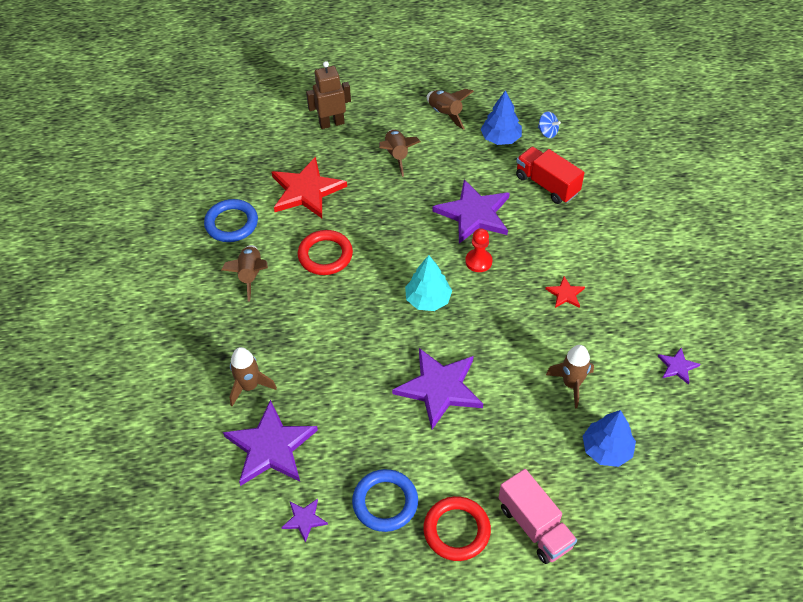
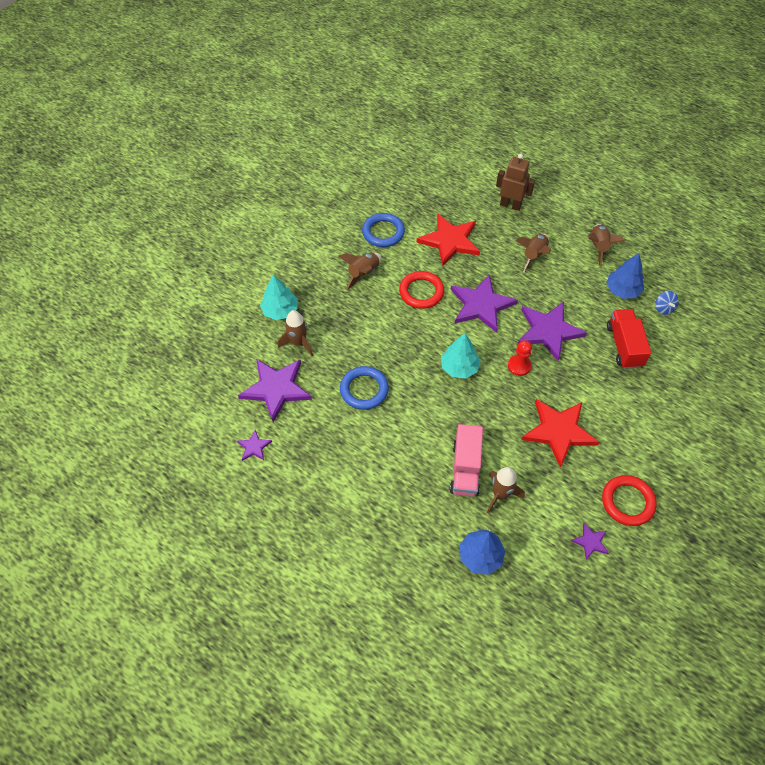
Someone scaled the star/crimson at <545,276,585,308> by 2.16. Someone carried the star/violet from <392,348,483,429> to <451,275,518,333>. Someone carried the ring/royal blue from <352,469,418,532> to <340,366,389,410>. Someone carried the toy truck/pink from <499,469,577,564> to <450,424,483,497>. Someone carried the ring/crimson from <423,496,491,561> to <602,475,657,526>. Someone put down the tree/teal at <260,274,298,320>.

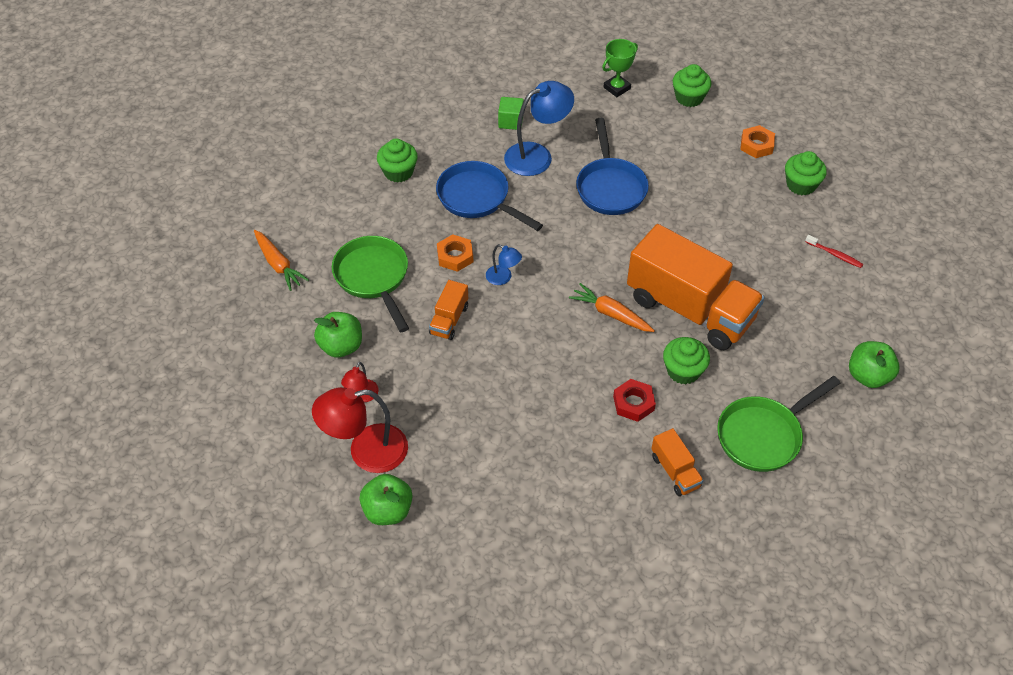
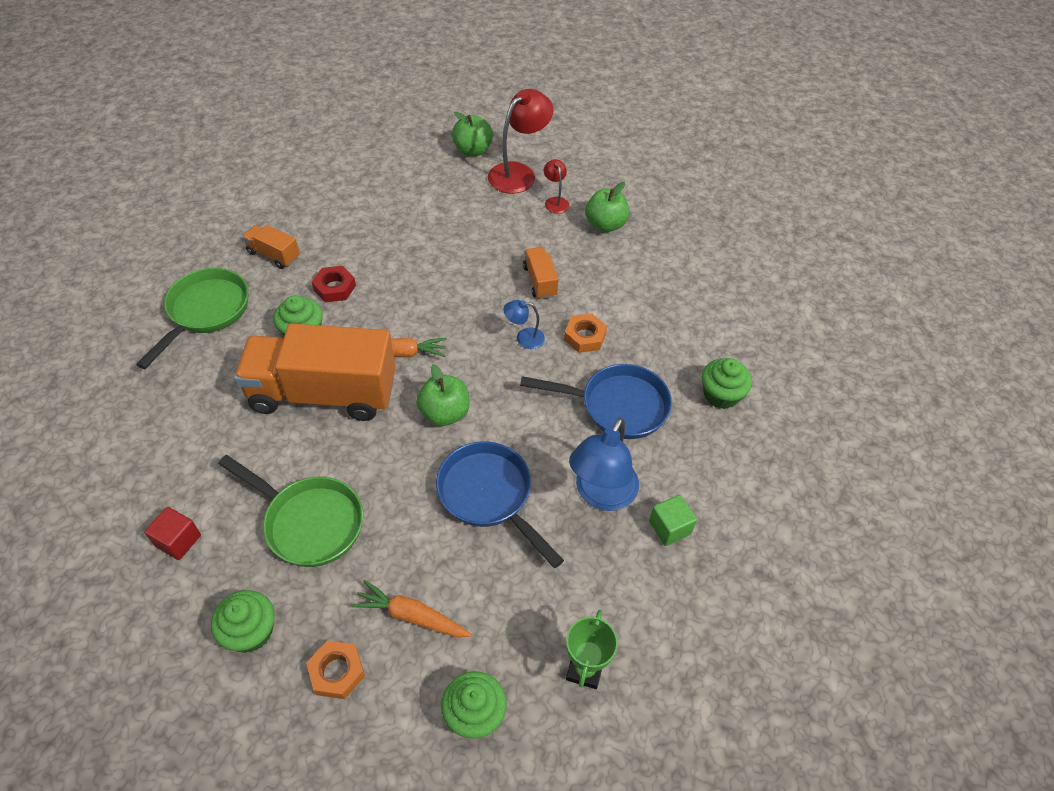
Someone carried the root vegetable/orange from <254,230,309,291> to <351,580,472,637>. Someone swapped the dental brush/crimson at <805,235,863,268> for the cube/crimson at <144,507,201,560>. Someone carried the pan/emerald from <332,236,409,332> to <218,455,363,567>. Someone carried the toy apple/emerald from <849,341,900,388> to <416,364,470,426>.

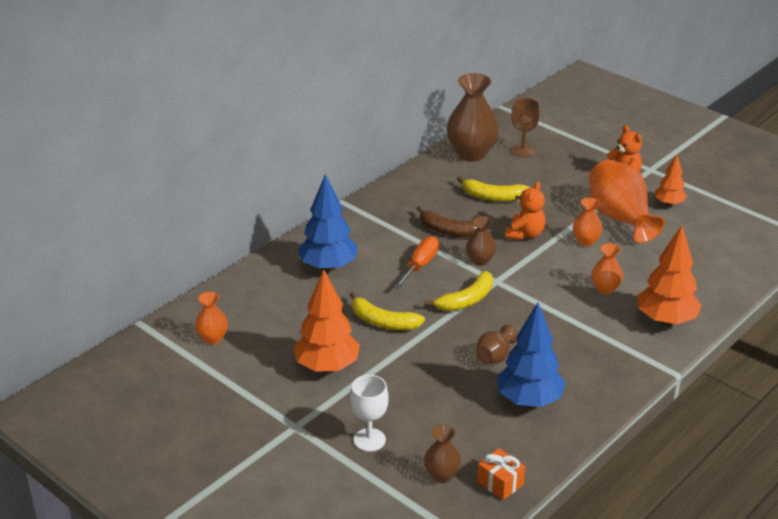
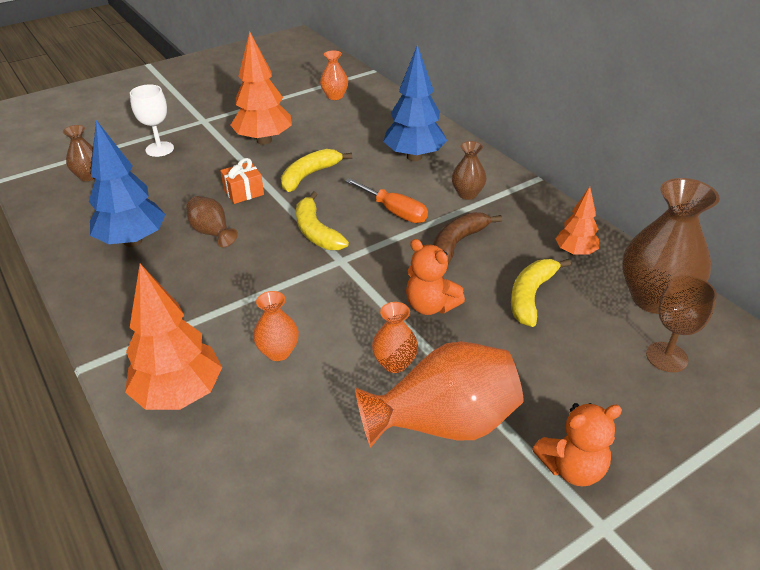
Someone carried the tree/orange from <655,154,687,206> to <555,187,599,256>. Someone carried the flower vase/brown from <466,216,496,266> to <452,141,487,200>. Someone carried the gift/orange from <477,448,525,500> to <220,158,264,204>.

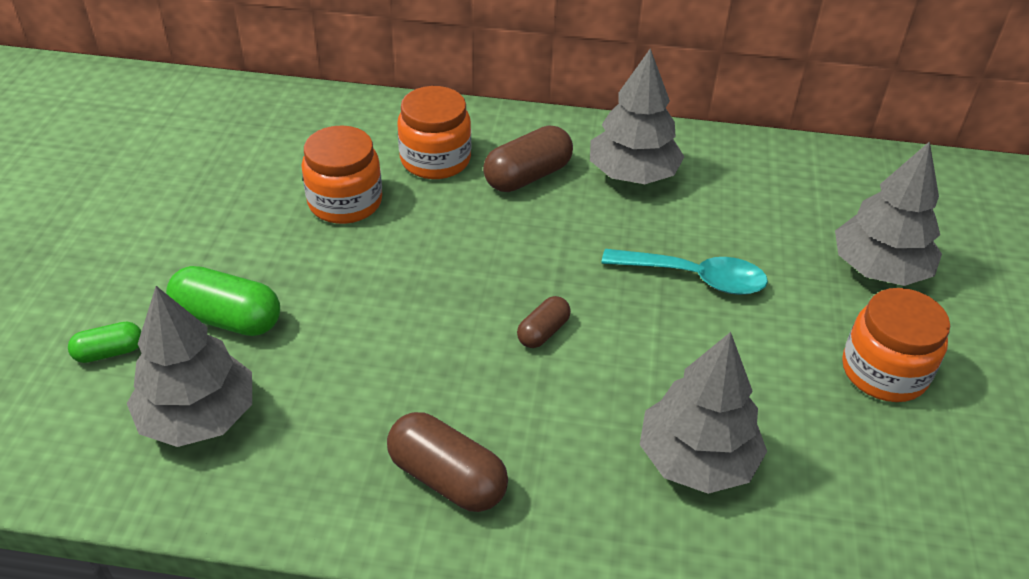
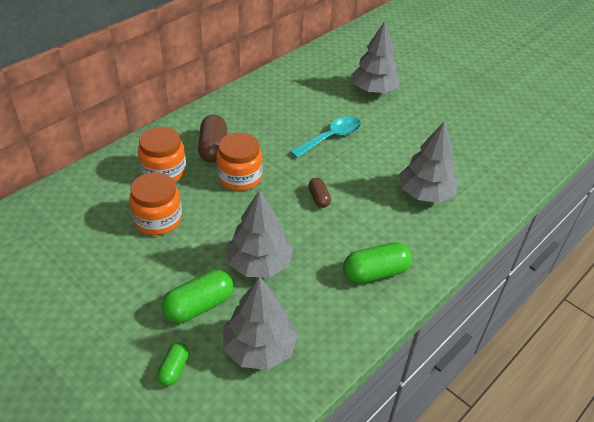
Someone carried the tree/grey from <590,48,684,184> to <226,190,293,277>. Someone carried the preserve jar/orange from <842,288,950,402> to <216,132,263,191>. Someone repainted the pill shape/brown at <387,412,508,512>, which became the pill shape/emerald at <343,242,412,283>.

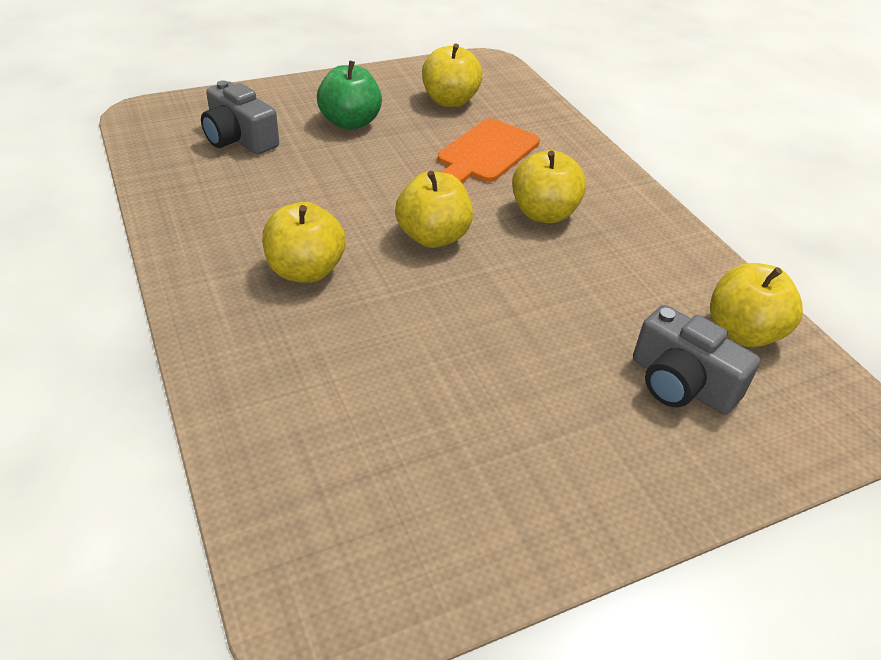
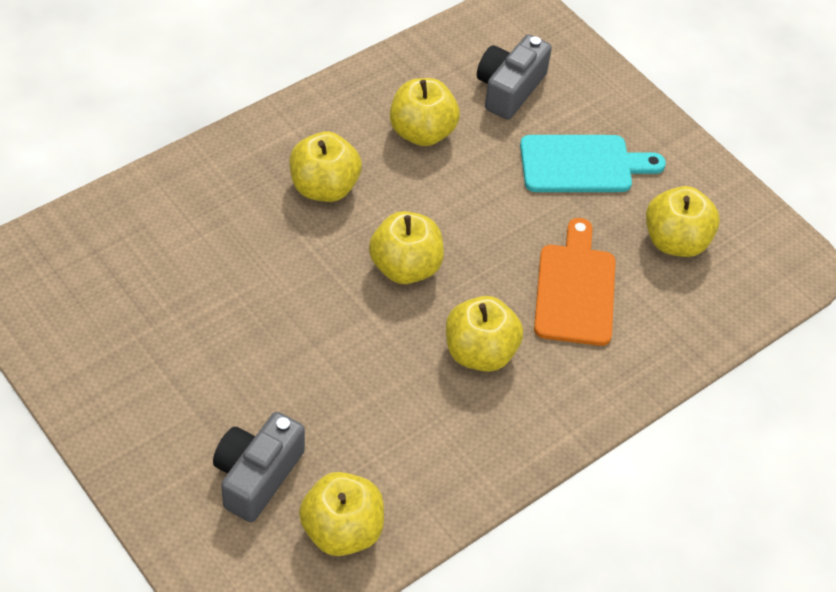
Someone swapped the toy apple/emerald at <317,60,382,130> for the bread board/teal at <520,135,666,192>. Someone rotated the bread board/orange at <438,118,540,183> by 75 degrees clockwise. Someone put down the toy apple/golden at <390,78,460,146>.

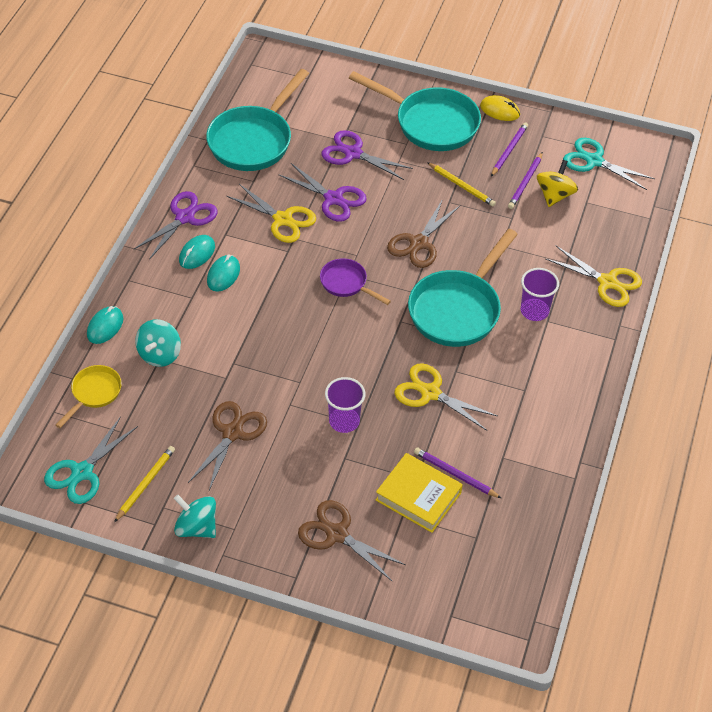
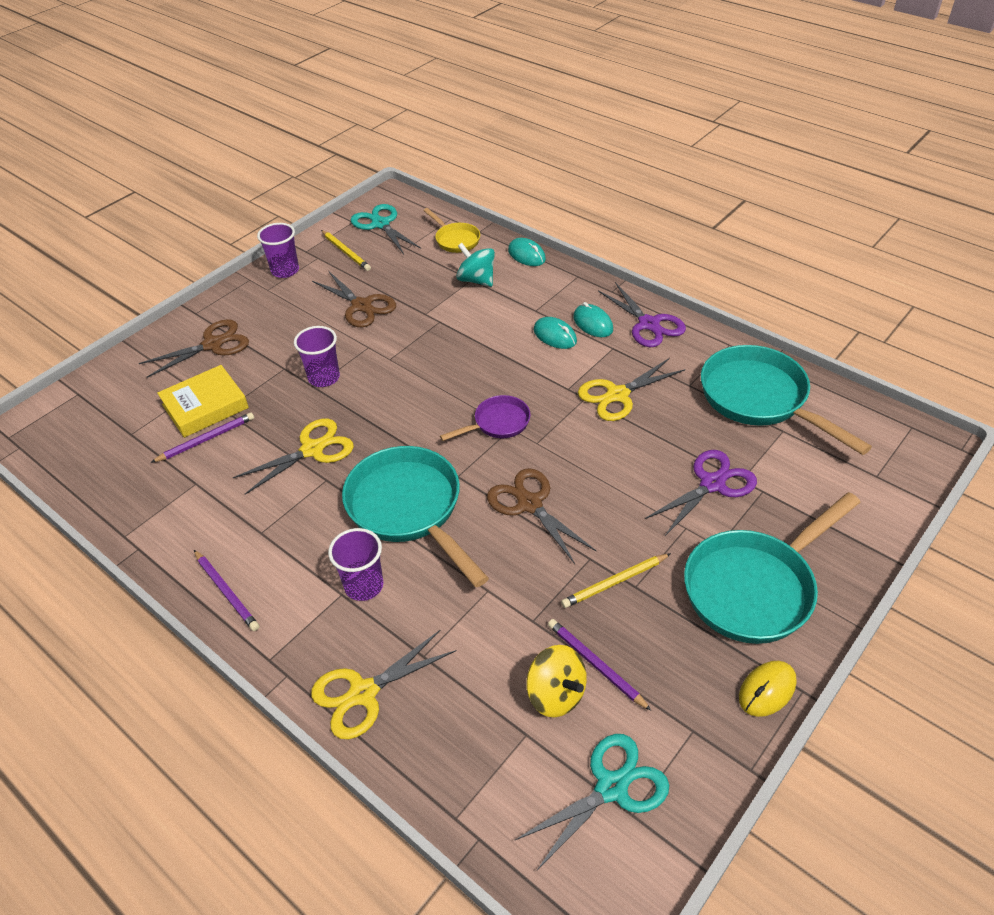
Someone carried the pencil/violet from <491,122,528,177> to <194,550,259,631>. Someone took away the pair of scissors/violet at <278,163,367,222>. Someone swapped the toy top/teal at <174,495,216,538> for the cup/violet at <257,223,299,278>.

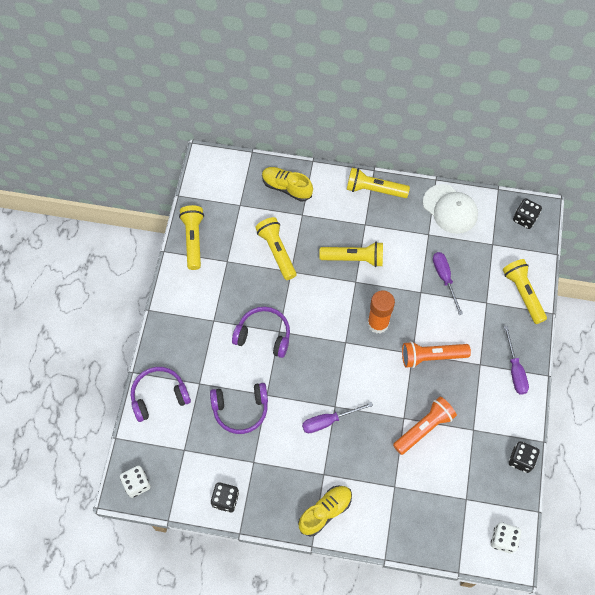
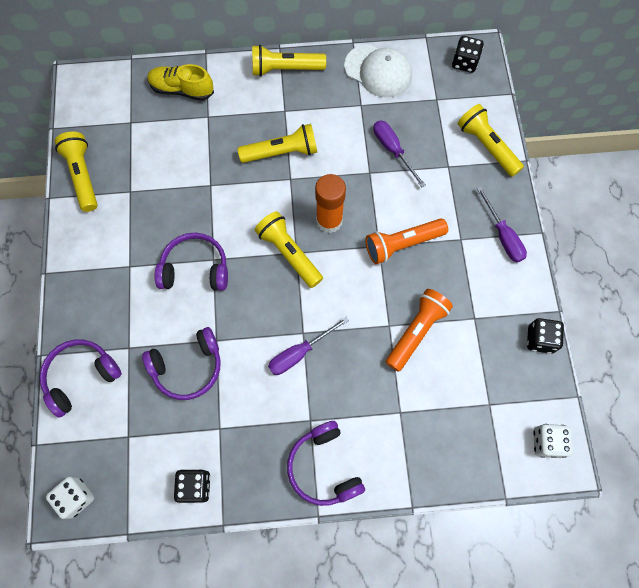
Someone carried the flashlight/golden from <255,217,296,280> to <255,211,323,288>. Someone swapped the lace-up shoe/golden at <298,486,352,537> for the headphones/violet at <287,421,365,506>.

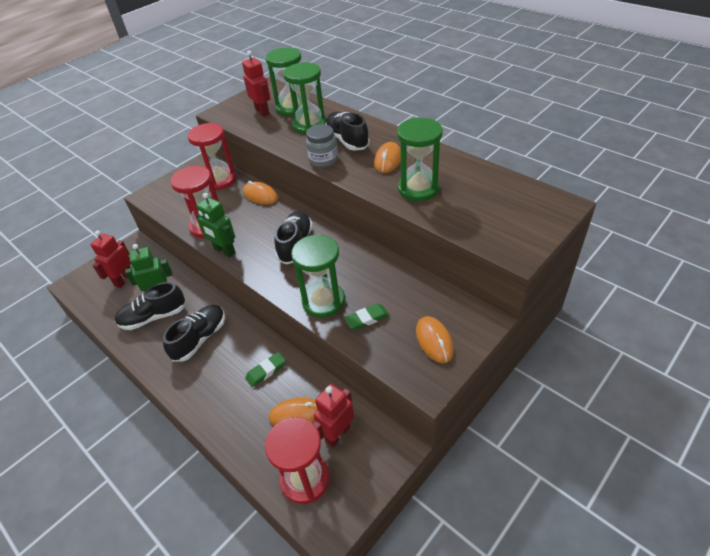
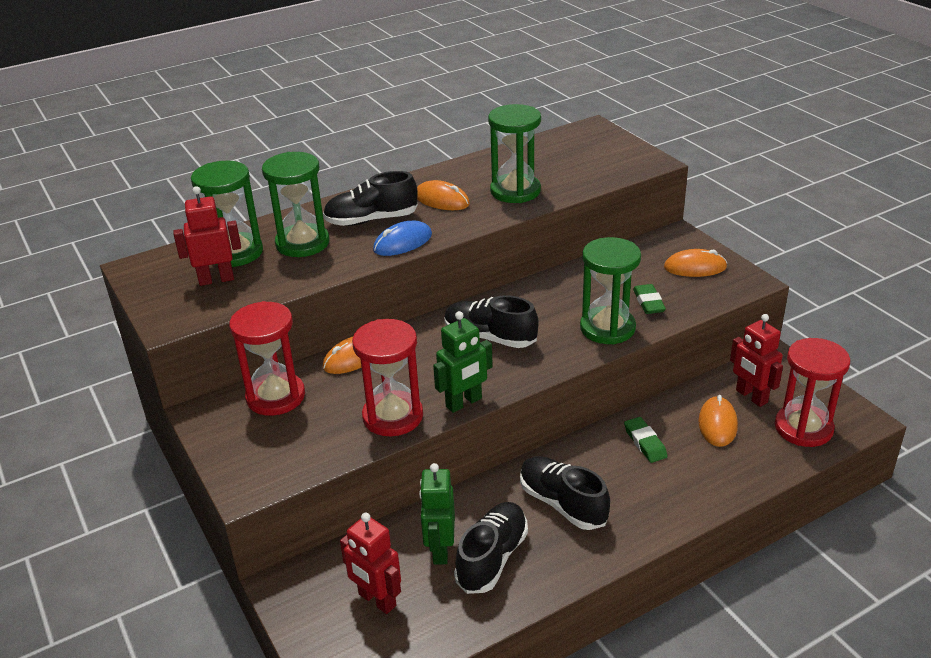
Someone swapped the preserve jar/grey at <306,124,338,167> for the computer mouse/royal blue at <373,221,432,256>. Someone rotated the lace-up shoe/black at <115,282,186,330> by 150 degrees counterclockwise.

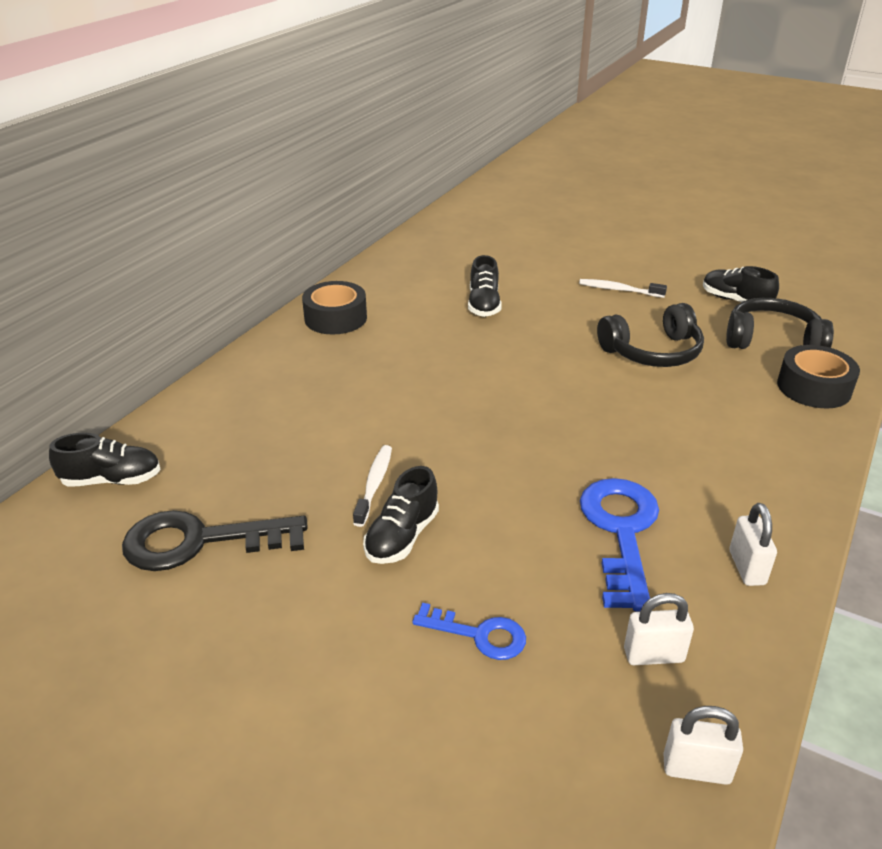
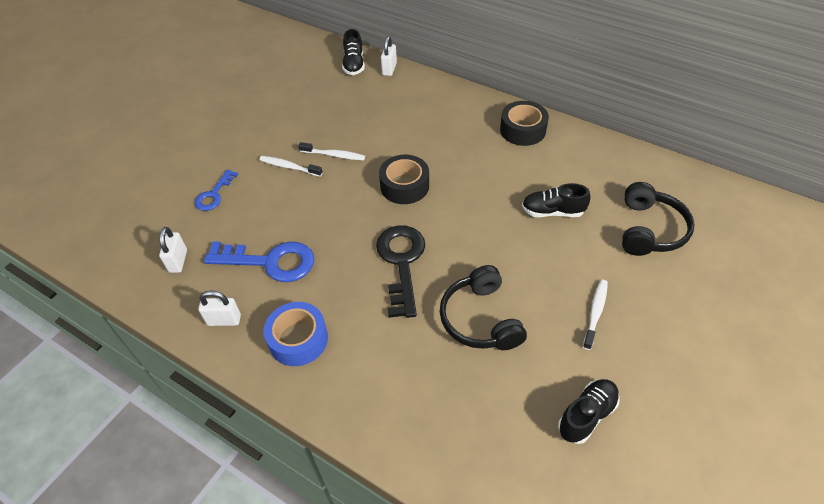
Someone carried the headphones/black from <726,298,834,349> to <622,182,695,256>. Someone carried the roll of tape/black from <777,345,860,408> to <379,154,429,204>. Someone swapped the lace-up shoe/black at <363,466,439,564> for the dental brush/snow-white at <259,156,323,177>. Someone carried the door key/black from <122,510,308,571> to <376,225,425,318>. Someone carried the small lock/snow-white from <663,706,743,785> to <381,36,397,76>. Someone put down the roll of tape/royal blue at <264,302,328,366>.

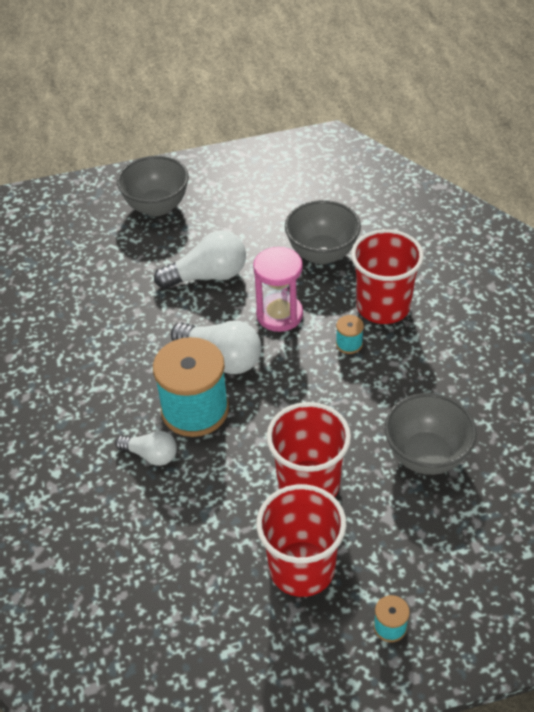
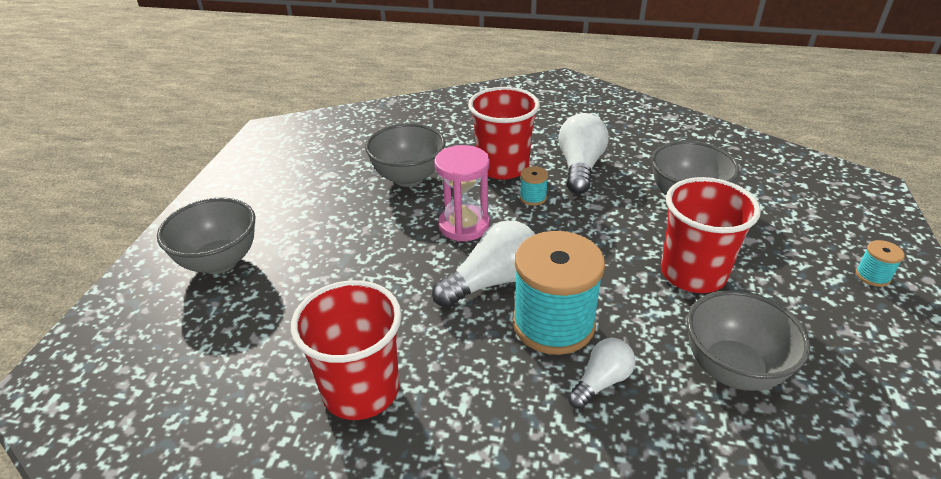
Someone carried the lightbulb/snow-white from <154,230,246,289> to <558,113,608,194>. Someone carried the cup/crimson from <256,484,347,597> to <291,280,402,420>. Someone put down the serving bowl/grey at <687,290,810,391>.

